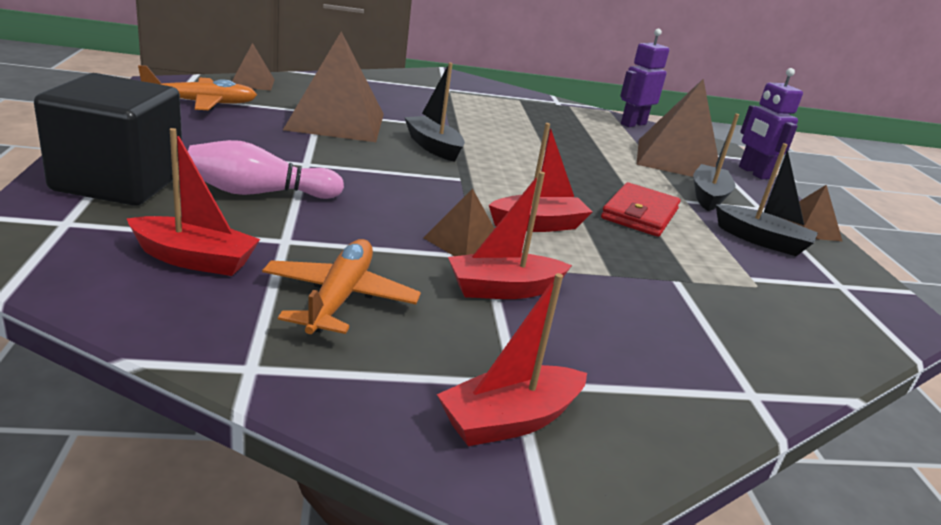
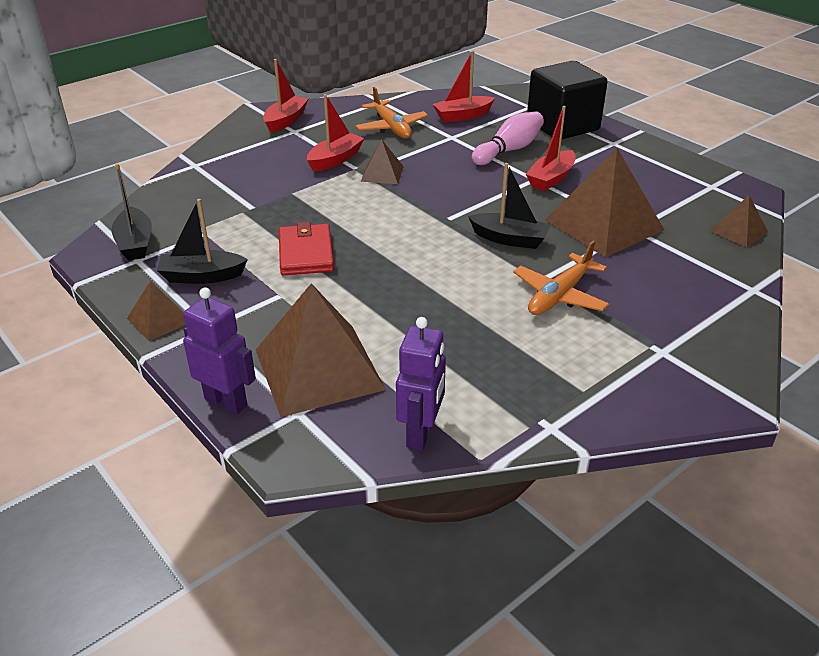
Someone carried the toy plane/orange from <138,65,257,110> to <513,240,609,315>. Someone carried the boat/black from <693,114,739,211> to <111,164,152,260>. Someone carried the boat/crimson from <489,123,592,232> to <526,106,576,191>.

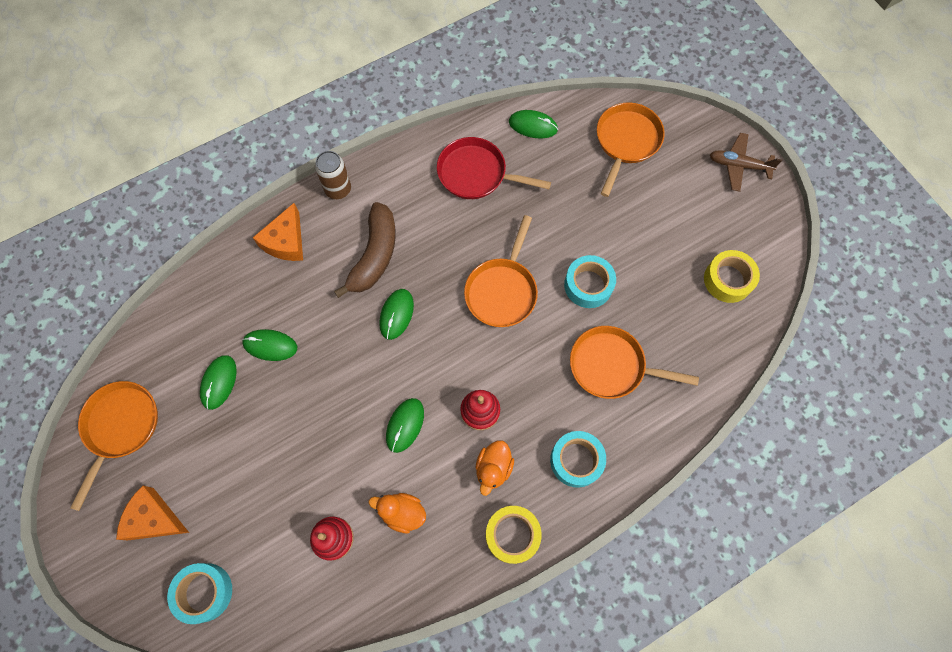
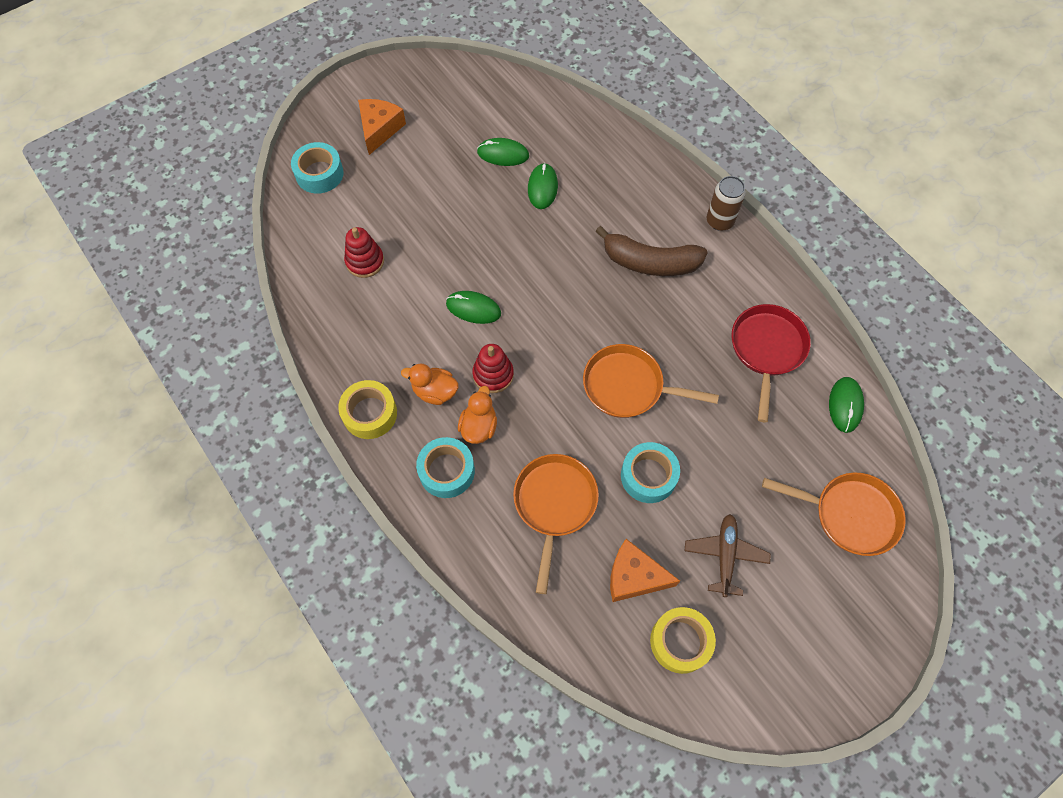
Someone carried the toy plane/brown from <710,133,782,192> to <684,514,771,597>. Someone carried the piece of cheese/orange from <253,203,303,261> to <610,539,680,602>. Someone took away the computer mouse/emerald at <379,289,414,340>. Someone took away the pan/orange at <71,381,158,511>. Someone carried the toy duck/orange from <369,493,426,534> to <458,386,497,444>.

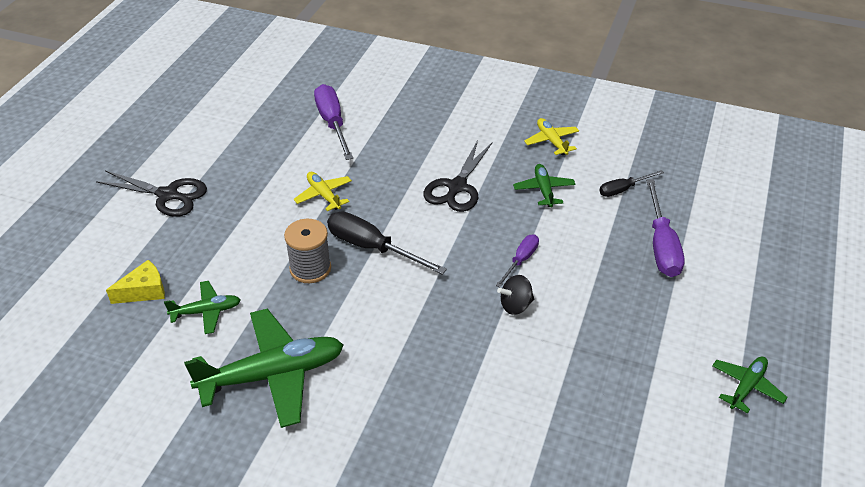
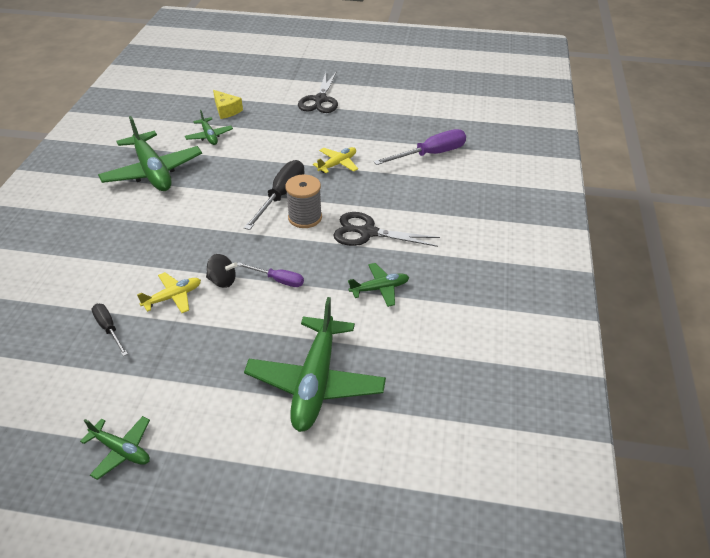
Someone carried the toy plane/golden from <524,118,579,155> to <137,272,201,313>. Someone carried the flat screwdriver/black from <599,170,664,197> to <92,304,128,356>. Someone swapped the flat screwdriver/violet at <646,179,685,277> for the toy plane/emerald at <244,297,386,432>. Someone carried the reel of thread/grey from <284,219,331,283> to <285,174,322,228>. Someone rotated the toy top/black at <497,275,534,315> by 135 degrees clockwise.

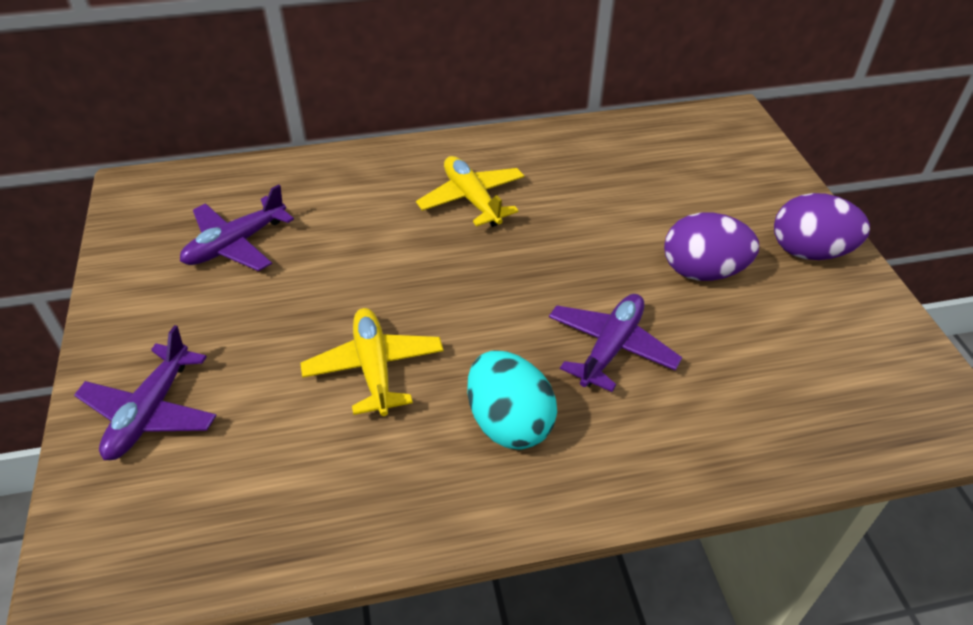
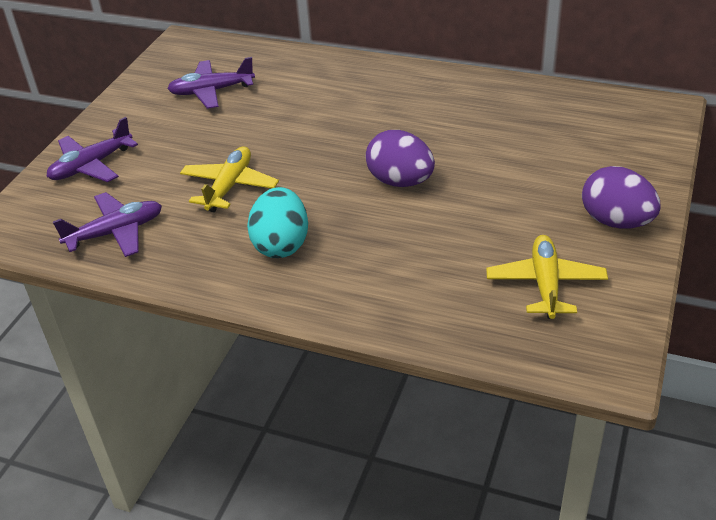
Someone carried the toy plane/golden from <416,156,524,227> to <486,235,608,319>. Someone carried the toy egg/violet from <664,212,759,281> to <366,130,435,187>. Someone carried the toy plane/violet from <549,294,682,392> to <53,192,162,257>.

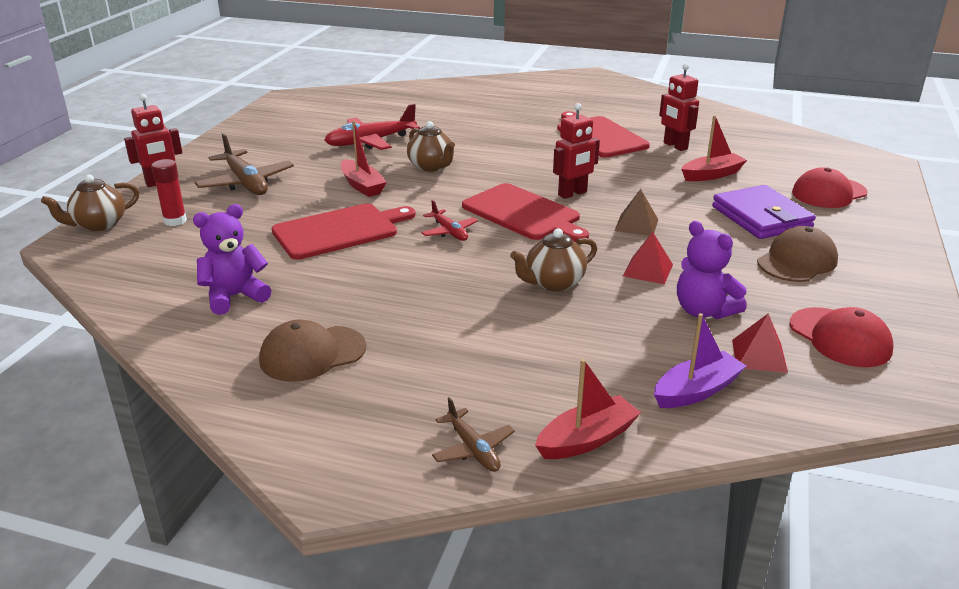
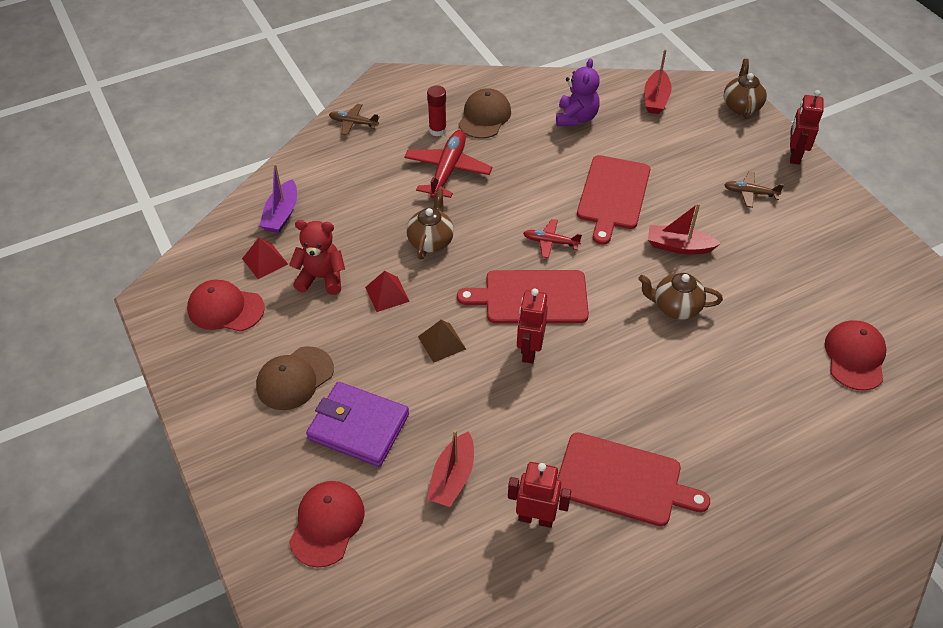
Someone carried the toy plane/crimson from <324,104,420,150> to <405,130,493,199>. Someone scaled the toy plane/brown at <194,133,294,195> by 0.56. Someone carried the stick of glue/crimson from <151,159,187,226> to <427,85,447,136>. Someone repainted the teddy/violet at <677,221,747,319>, which became the teddy/crimson at <289,220,345,295>. Someone rotated the peaked cap/brown at <757,226,838,282> by 45 degrees clockwise. Someone carried the boat/crimson from <535,359,641,459> to <644,49,672,114>. Someone put down the peaked cap/crimson at <824,320,887,391>.

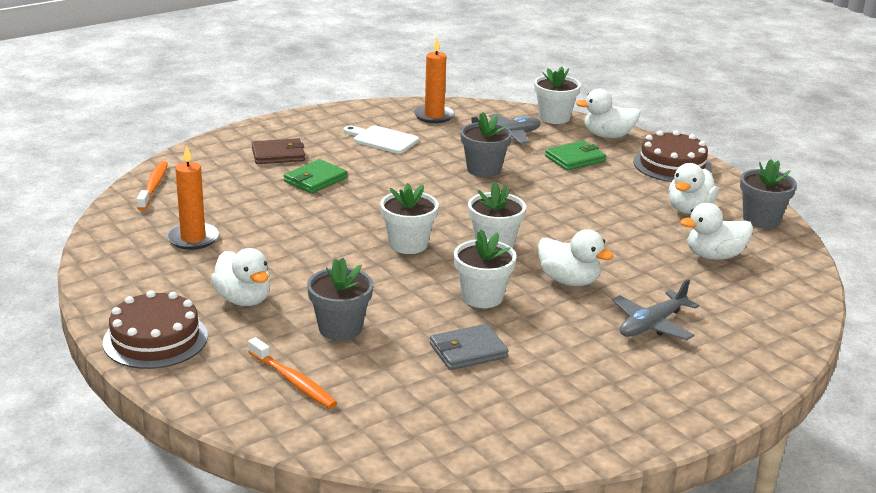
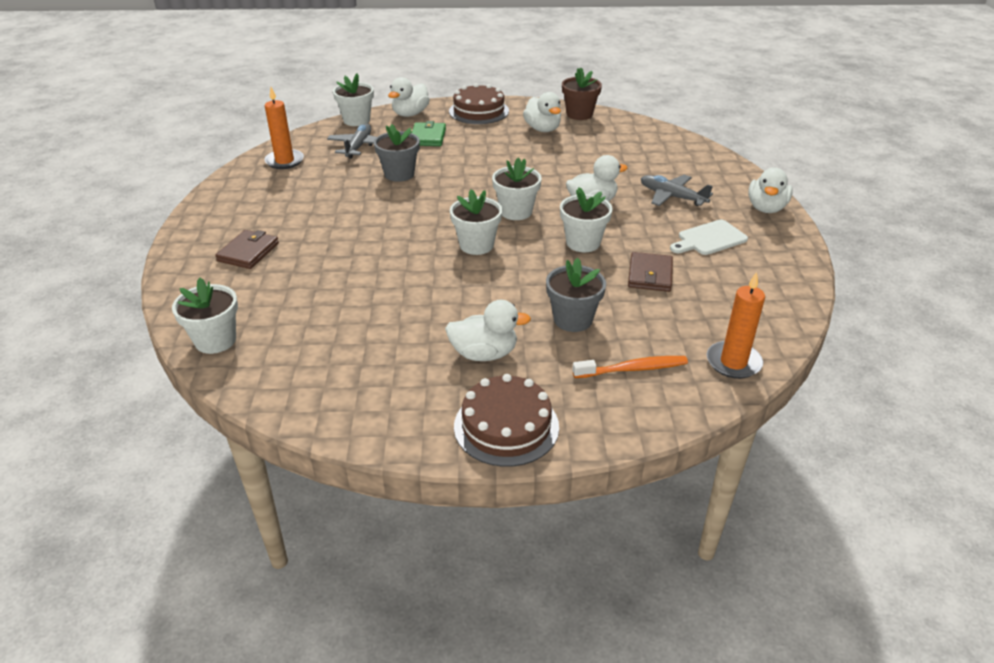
Someone carried the bread board/snow-white from <343,126,419,154> to <670,220,748,255>. Someone carried the pillar candle/orange from <167,145,219,250> to <707,272,765,379>. Someone took away the billfold/emerald at <284,159,347,194>. Someone repainted the plant pot/grey at <740,159,797,228>, which became the plant pot/brown at <562,68,602,120>. Someone swapped the dental brush/orange at <137,161,168,211> for the plant pot/snow-white at <172,278,238,354>. Someone carried the toy duck/snow-white from <680,203,753,260> to <748,168,793,213>. Someone rotated the toy plane/grey at <612,279,699,340> by 135 degrees clockwise. Someone repainted the billfold/grey at <430,324,509,370>, which became the billfold/brown at <628,252,673,292>.

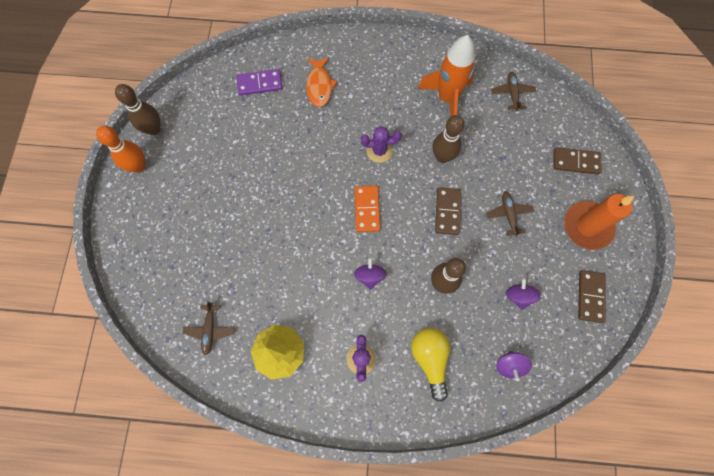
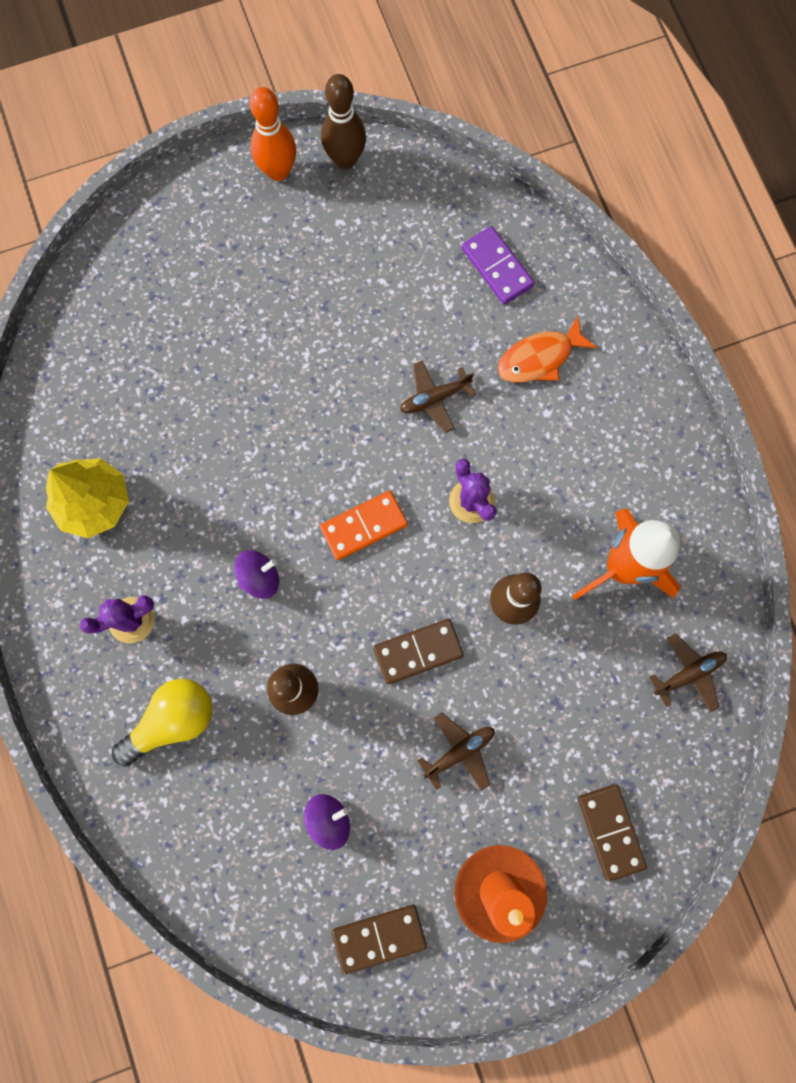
Someone carried the toy plane/brown from <182,301,234,355> to <400,361,476,433>. Someone took away the toy top/violet at <496,351,532,381>.

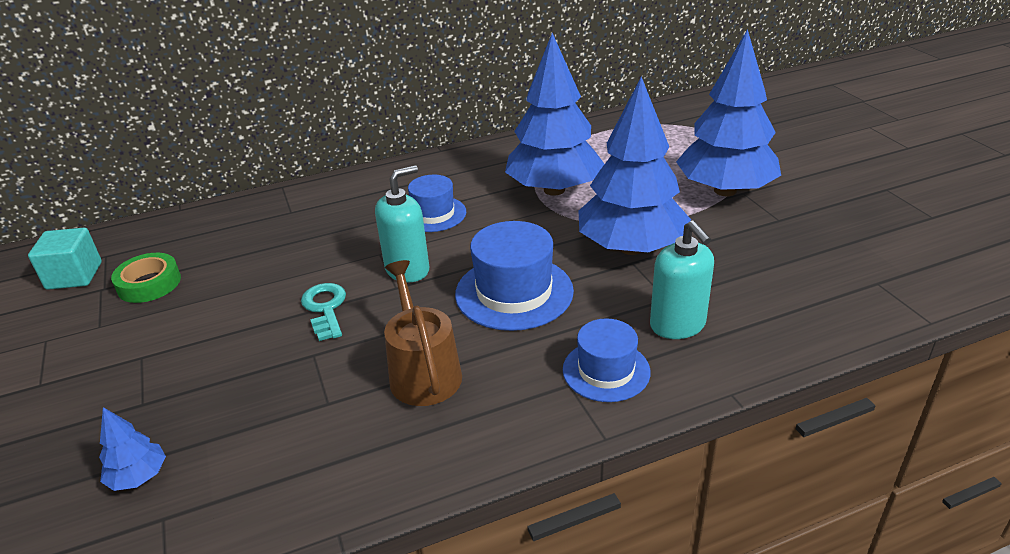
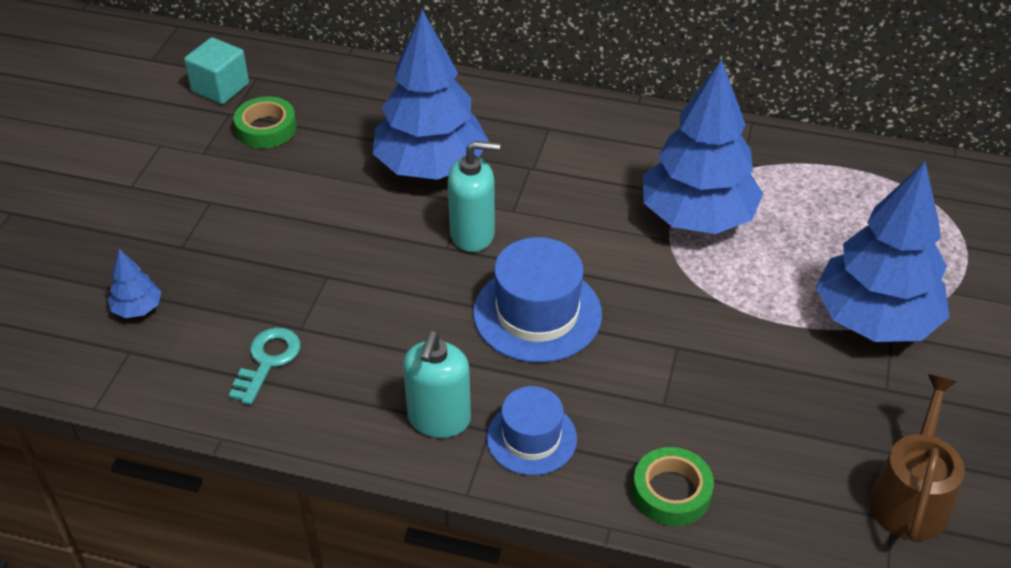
Someone carried the tree/royal blue from <579,77,691,255> to <373,10,489,180>. Someone took away the top hat/royal blue at <408,175,466,232>. Someone carried the soap pump/teal from <650,221,714,339> to <403,331,471,438>. Someone carried the watering can/brown from <384,260,462,406> to <869,374,965,541>. Someone carried the door key/teal from <301,283,346,341> to <229,327,301,405>. Someone put down the roll of tape/emerald at <632,447,714,526>.

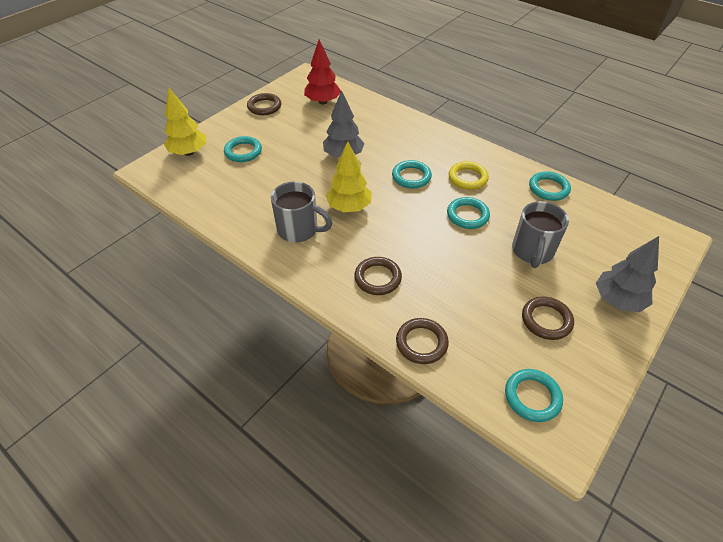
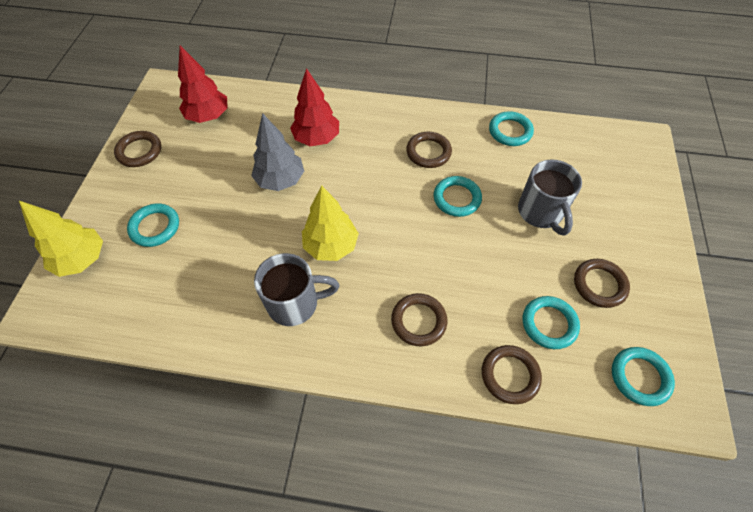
Someone carried the ring/teal from <392,160,432,189> to <523,296,580,349>. Someone repainted the ring/golden at <449,161,489,190>, which became the ring/brown at <406,132,452,168>. Someone took away the tree/grey at <596,236,659,312>. Someone put down the tree/crimson at <290,68,339,146>.

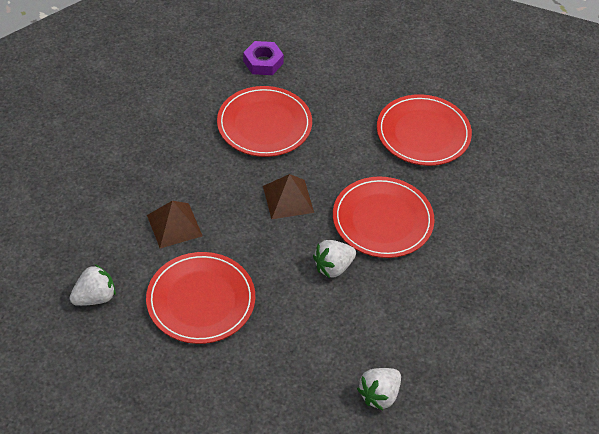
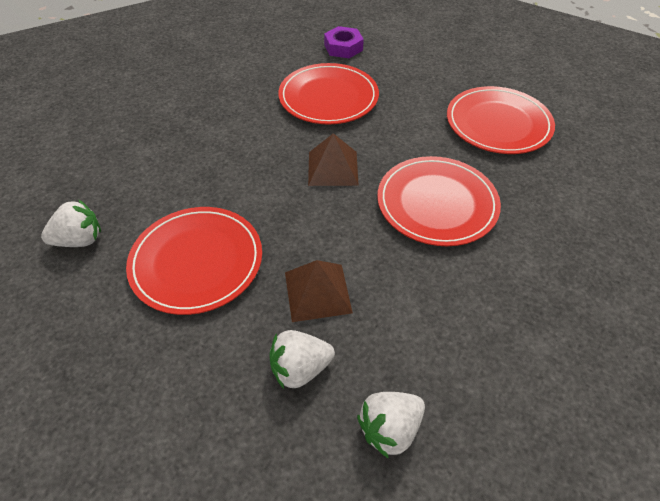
Someone carried the solid pyramid/brown from <147,201,203,248> to <285,260,353,322>. Someone carried the strawberry/snow-white from <313,240,356,278> to <269,330,335,389>.

